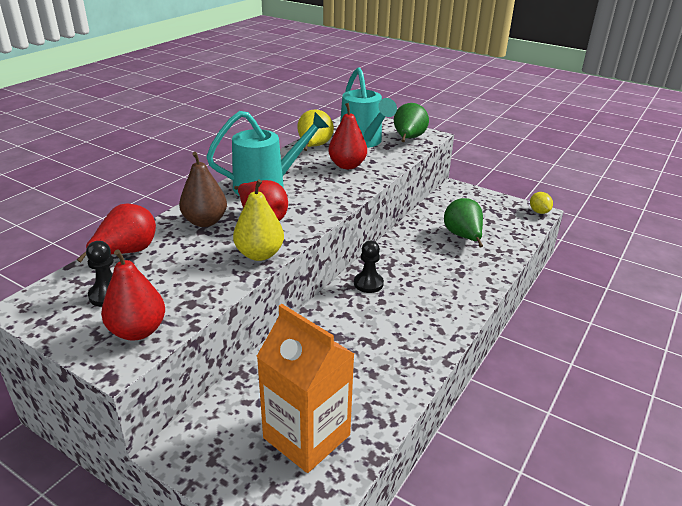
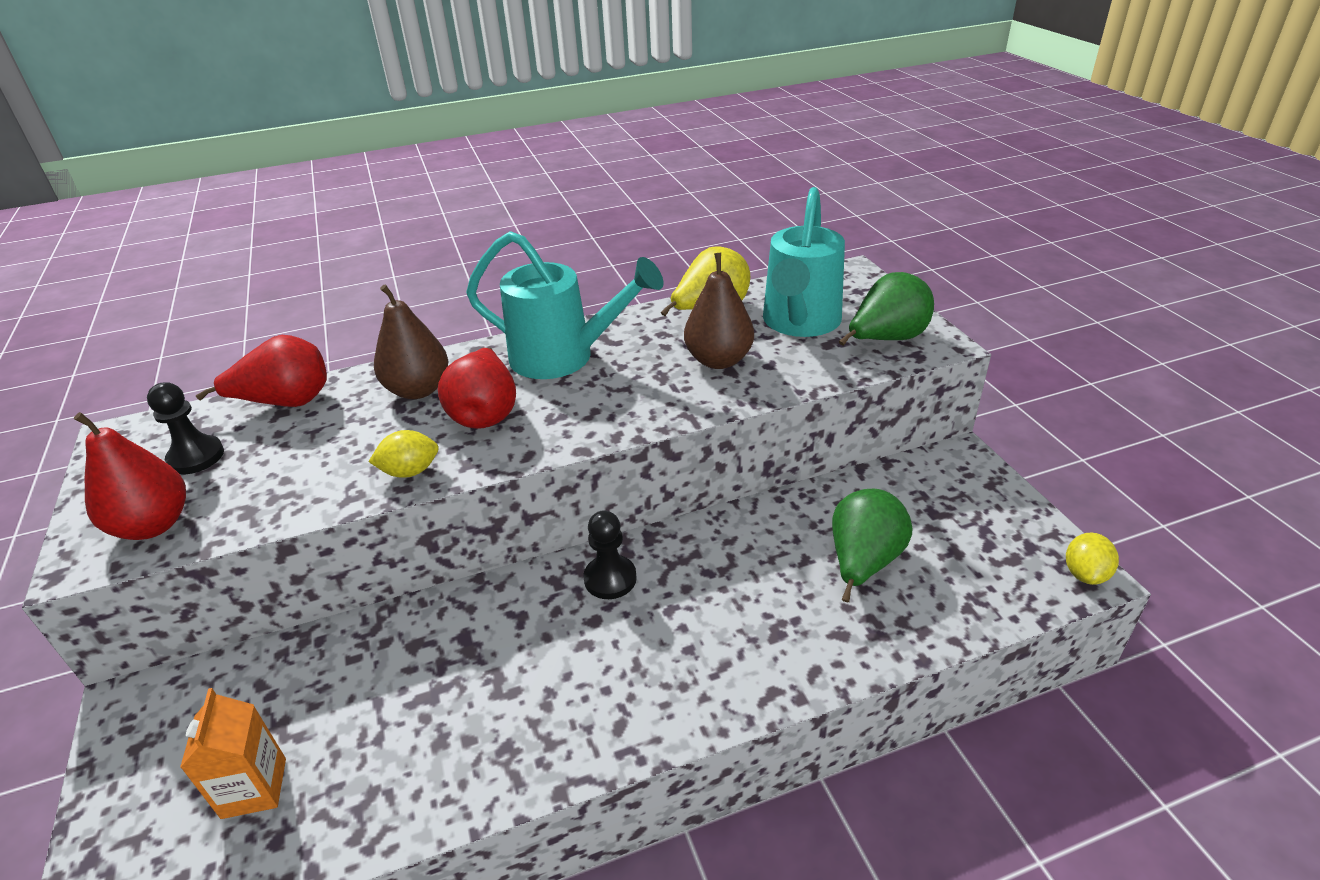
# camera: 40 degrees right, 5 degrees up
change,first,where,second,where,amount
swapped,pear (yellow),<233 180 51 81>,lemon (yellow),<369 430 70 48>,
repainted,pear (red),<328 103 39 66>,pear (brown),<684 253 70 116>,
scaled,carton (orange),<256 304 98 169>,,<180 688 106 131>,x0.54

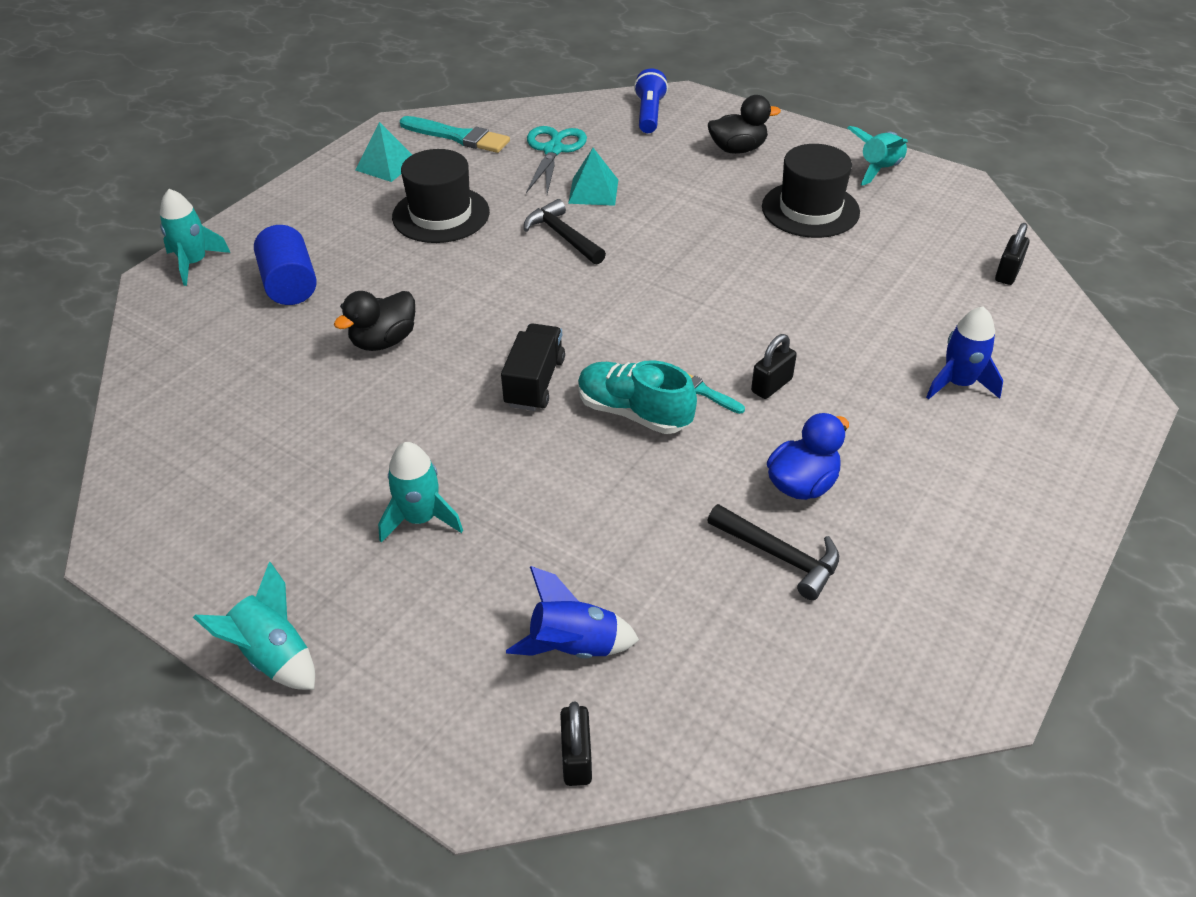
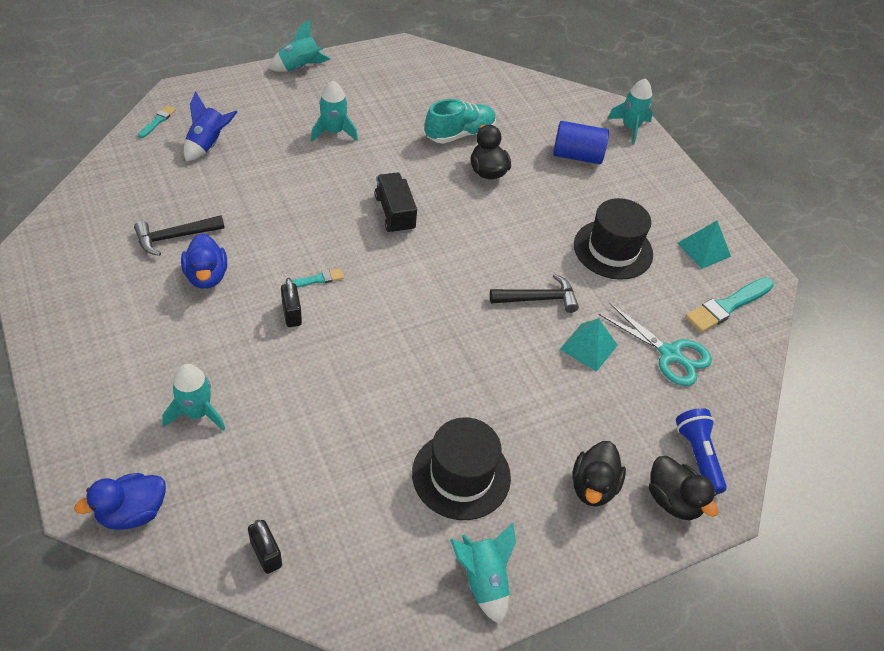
# camera: 115 degrees right, 5 degrees up
change,first,where,second,where,amount
new,,,duck (blue),<74 473 92 57>,
new,,,duck (black),<649 456 69 64>,
shifted,shoe (turquoise),<578 360 119 74>,,<425 99 71 45>,
swapped,padlock (black),<560 701 32 85>,brush (turquoise),<138 105 38 33>,
repainted,rocket (blue),<926 306 77 94>,rocket (turquoise),<162 364 63 67>,
rotated,truck (black),<501 323 64 88>,,<375 172 42 62>,150 degrees counterclockwise
rotated,flashlight (blue),<634 68 34 65>,,<676 408 51 87>,135 degrees counterclockwise

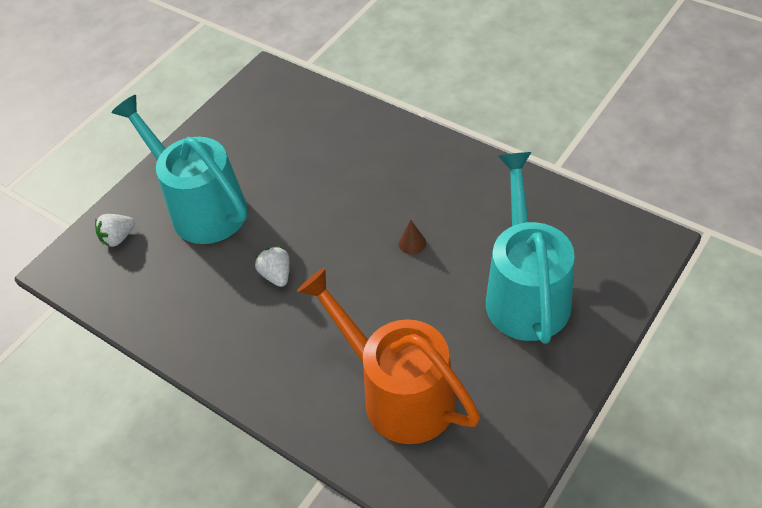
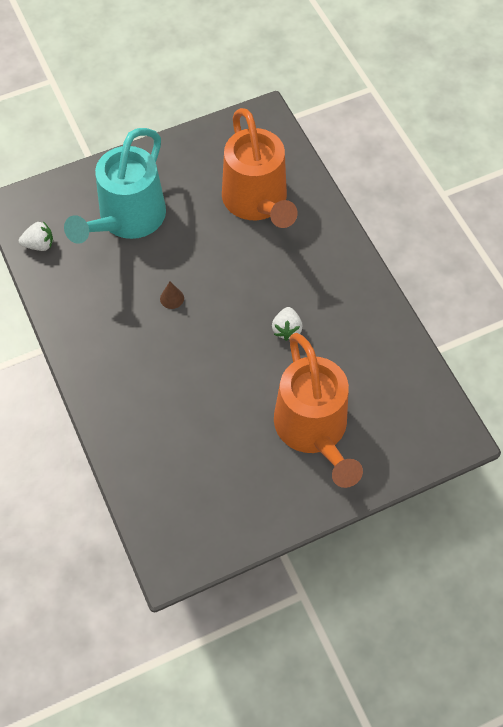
# camera: 155 degrees left, 10 degrees up
change,first,where,second,where,amount
shifted,strawberry (white),<95 214 40 33>,,<19 221 34 30>,
repainted,watering can (turquoise),<111 95 137 149>,watering can (orange),<274 333 89 155>,

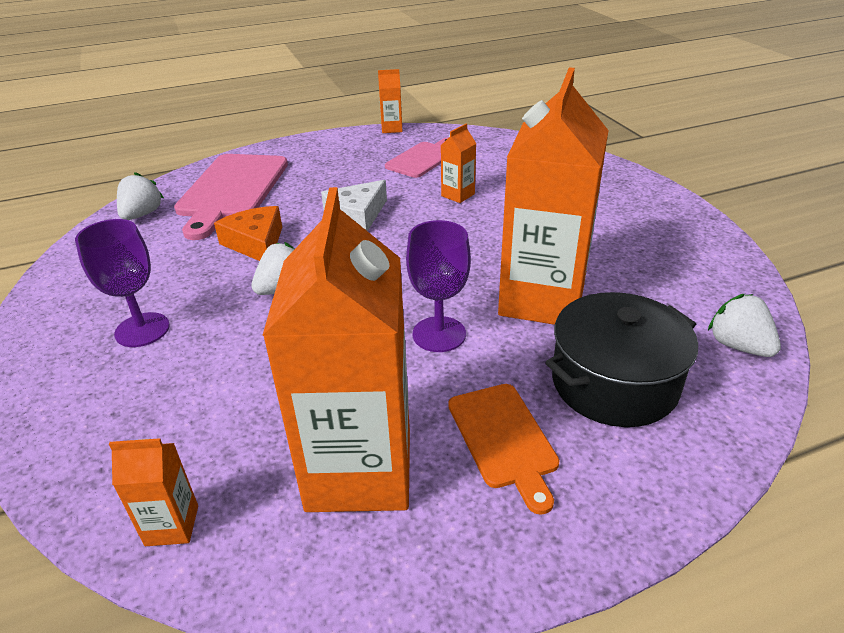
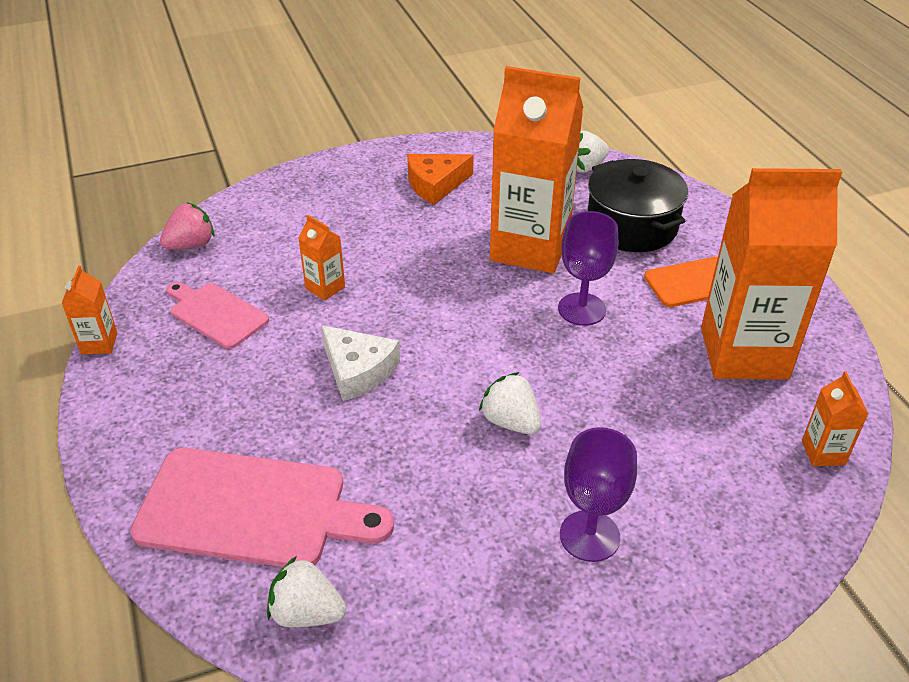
# camera: 90 degrees left, 5 degrees up
change,first,where,second,where,amount
new,,,strawberry (pink),<160 202 54 48>,
shifted,cheese (orange),<214 206 68 55>,,<407 154 67 51>,

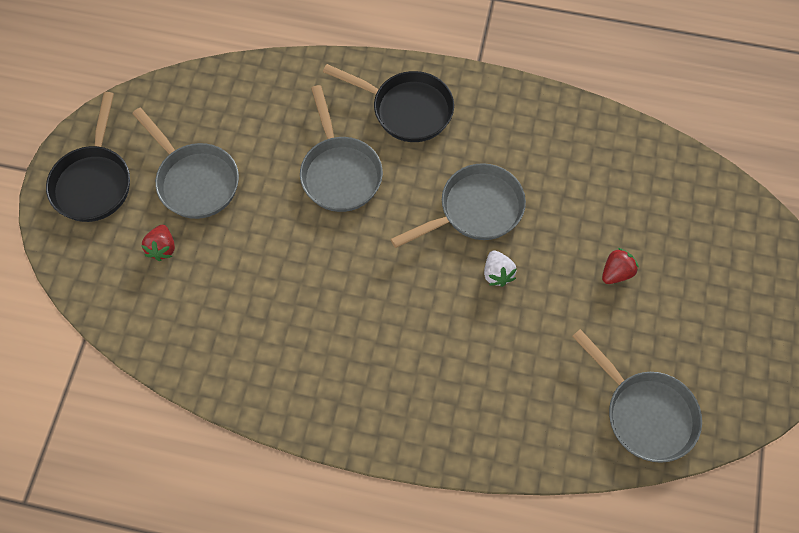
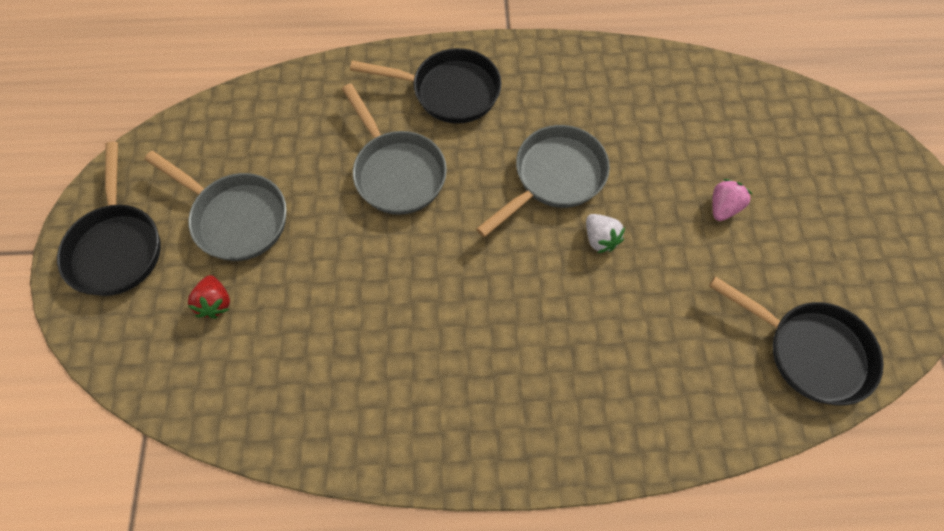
# camera: 15 degrees left, 0 degrees up
change,first,where,second,where,amount
repainted,pan (grey),<572 329 130 134>,pan (black),<709 276 175 130>,
repainted,strawberry (red),<602 248 37 36>,strawberry (pink),<712 179 40 42>,

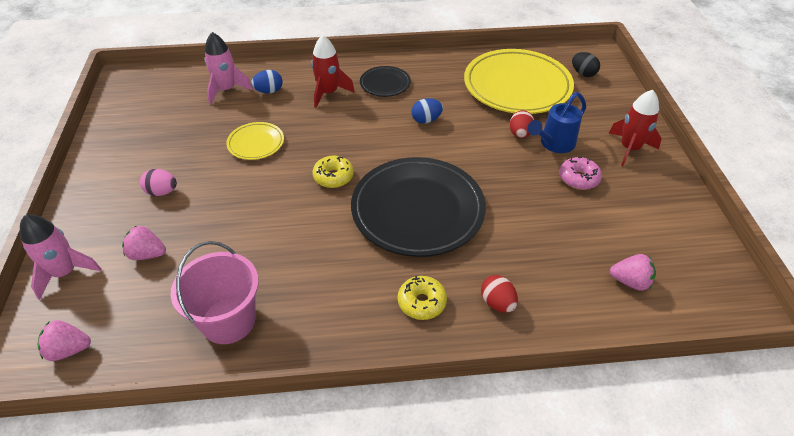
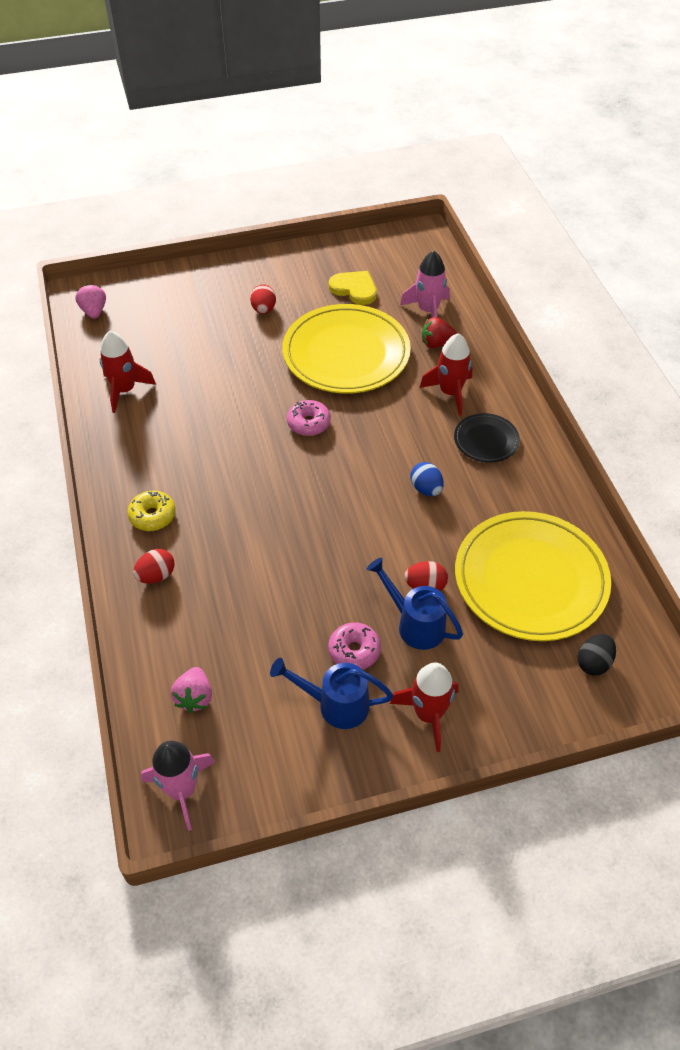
# camera: 80 degrees right, 5 degrees up
change,first,where,second,where,amount
gone,strawberry (pink),<122 225 44 35>,,,
gone,plate (black),<351 157 135 100>,,,
new,,,watering can (blue),<270 658 123 71>,
new,,,heart (yellow),<329 271 48 34>,
shifted,rocket (pink),<20 214 81 86>,,<141 741 74 90>,
swapped,bucket (pink),<171 241 88 103>,rocket (red),<100 331 56 82>,
swapped,egg (blue),<251 70 32 23>,strawberry (red),<422 317 35 31>,
repainted,egg (pink),<140 169 37 27>,egg (red),<250 284 26 30>,
repainted,donut (yellow),<312 156 42 32>,donut (pink),<287 400 44 36>,
scaled,plate (yellow),<226 122 58 38>,,<282 304 129 90>,x2.11

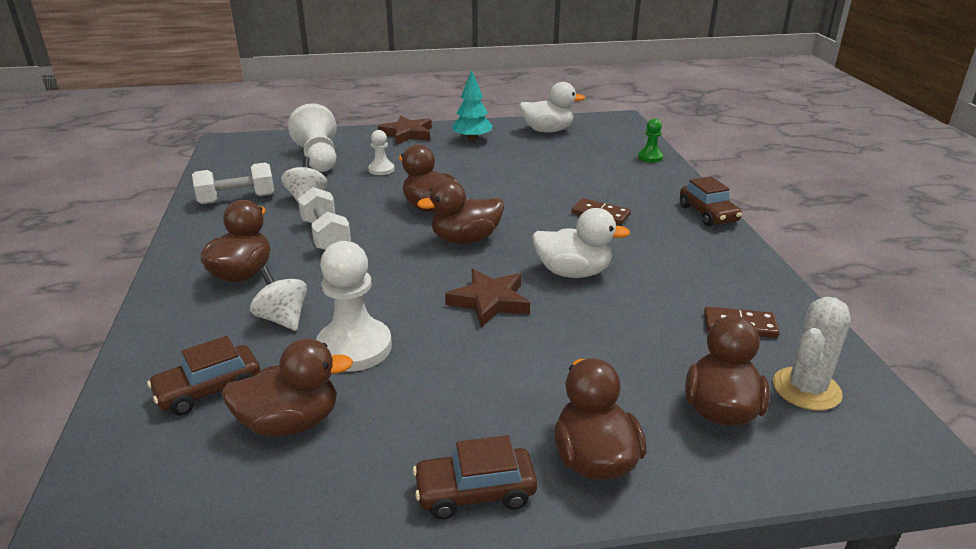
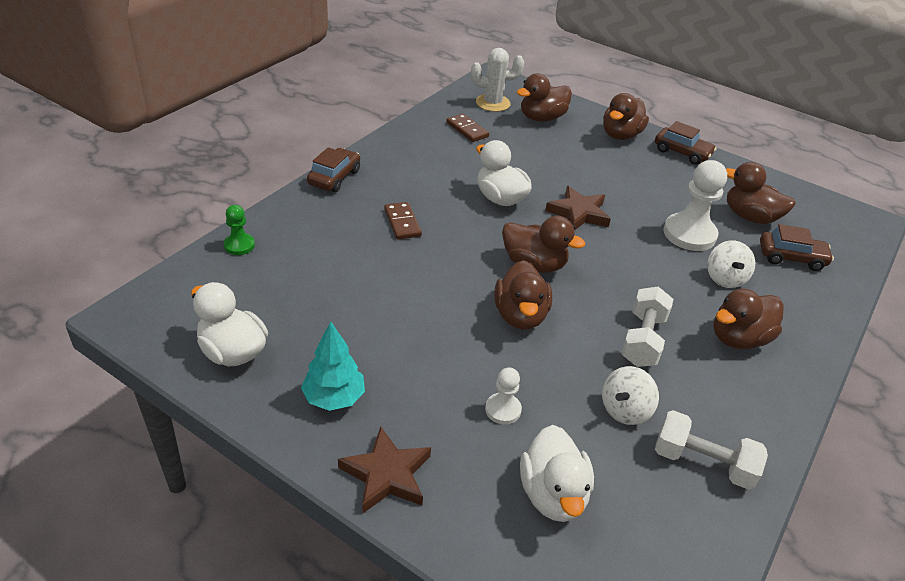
# camera: 140 degrees left, 10 degrees up
change,first,where,second,where,amount
swapped,pawn (white),<288 103 49 69>,duck (white),<520 425 74 97>,

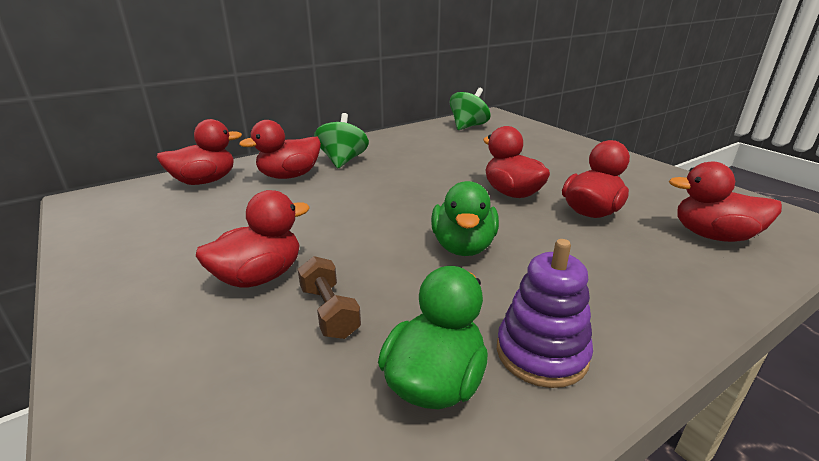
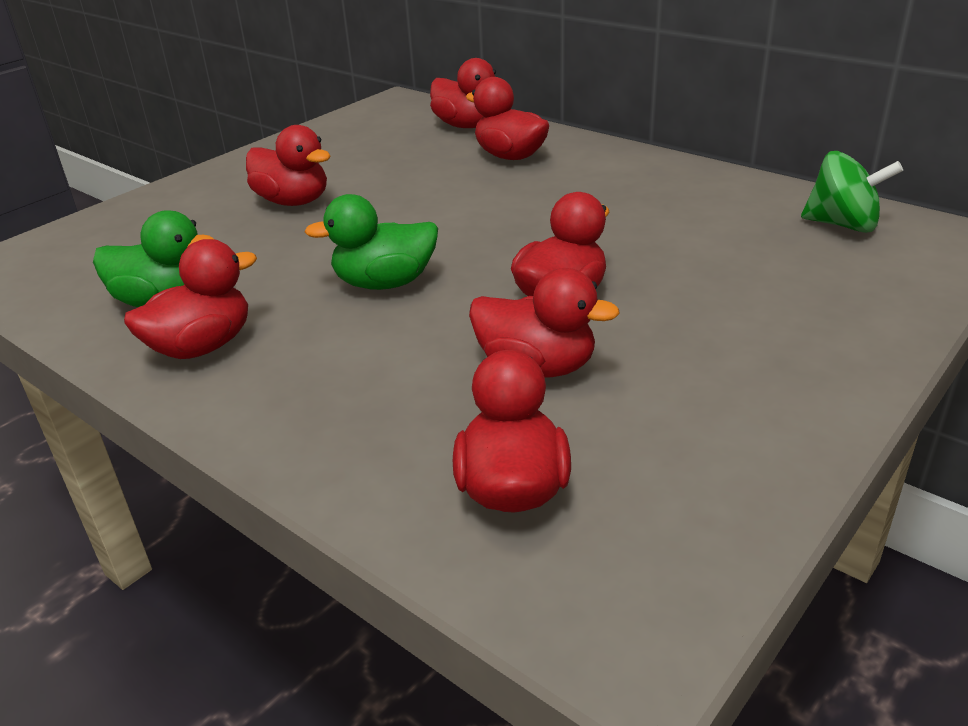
# camera: 75 degrees right, 5 degrees up
change,first,where,second,where,amount
gone,dumbbell (brown),<298 256 63 83>,,,
gone,spinning top (green),<314 113 55 55>,,,
swapped,stacking toy (purple),<497 239 96 149>,duck (red),<124 239 133 120>,

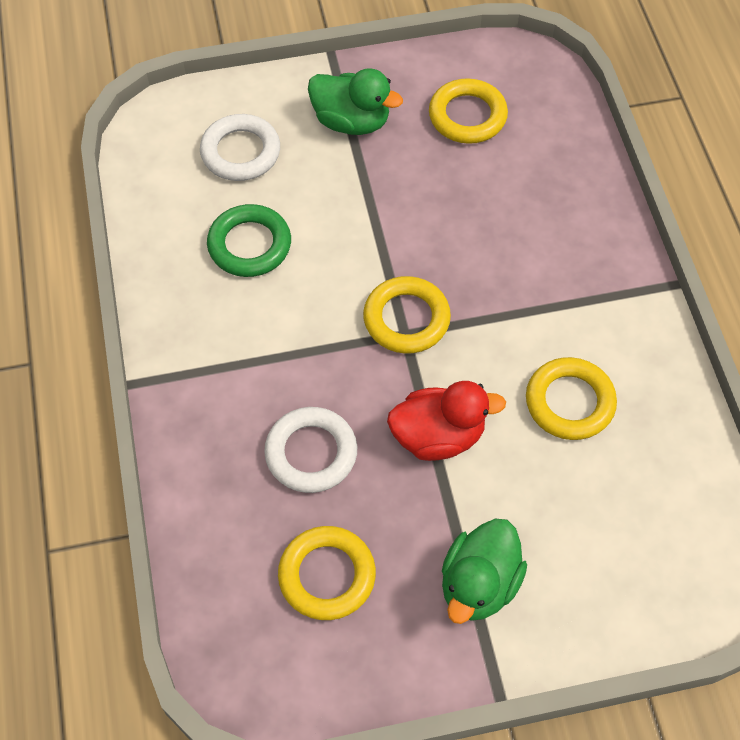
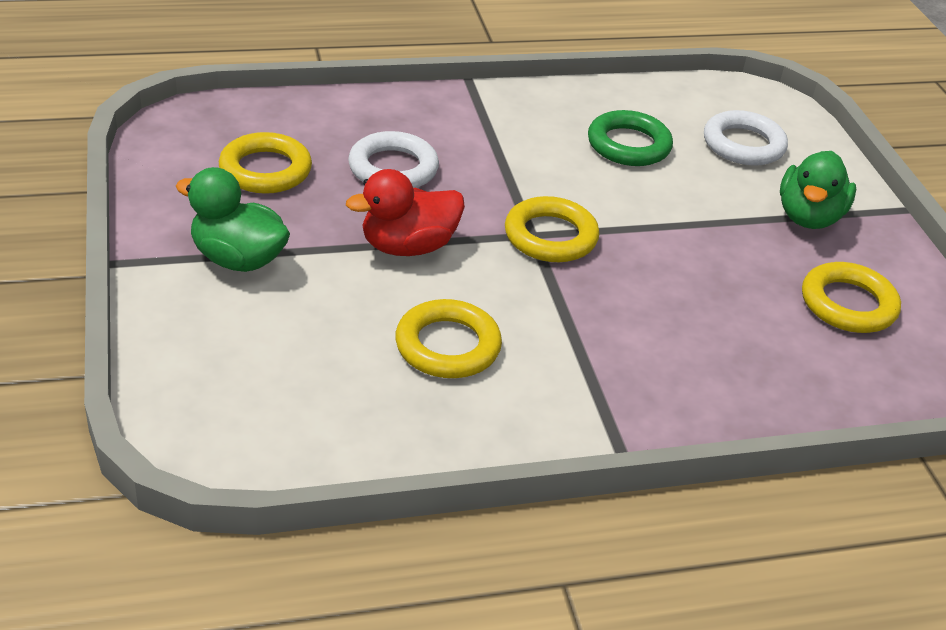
# camera: 85 degrees right, 20 degrees down
change,first,where,second,where,amount
rotated,duck (red),<387 381 119 80>,,<346 169 119 87>,75 degrees clockwise

